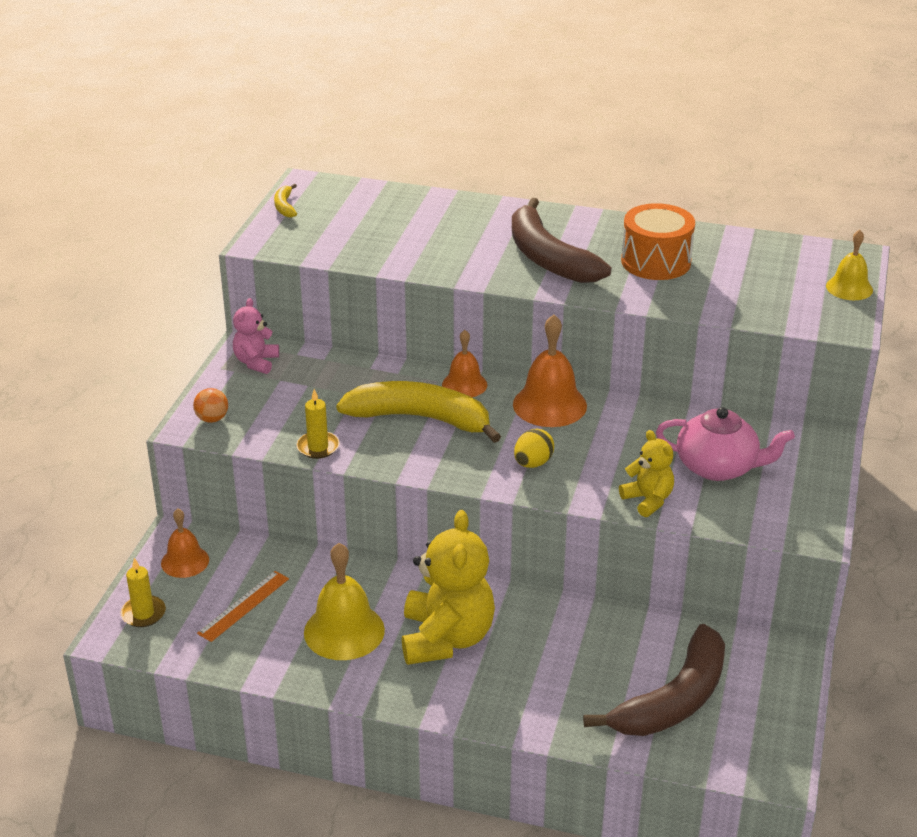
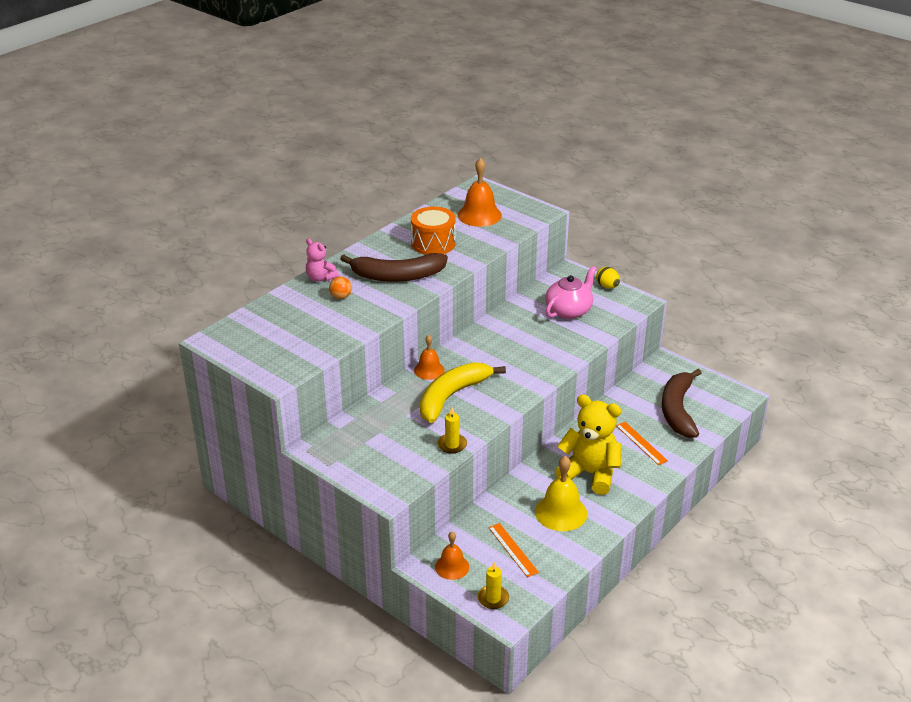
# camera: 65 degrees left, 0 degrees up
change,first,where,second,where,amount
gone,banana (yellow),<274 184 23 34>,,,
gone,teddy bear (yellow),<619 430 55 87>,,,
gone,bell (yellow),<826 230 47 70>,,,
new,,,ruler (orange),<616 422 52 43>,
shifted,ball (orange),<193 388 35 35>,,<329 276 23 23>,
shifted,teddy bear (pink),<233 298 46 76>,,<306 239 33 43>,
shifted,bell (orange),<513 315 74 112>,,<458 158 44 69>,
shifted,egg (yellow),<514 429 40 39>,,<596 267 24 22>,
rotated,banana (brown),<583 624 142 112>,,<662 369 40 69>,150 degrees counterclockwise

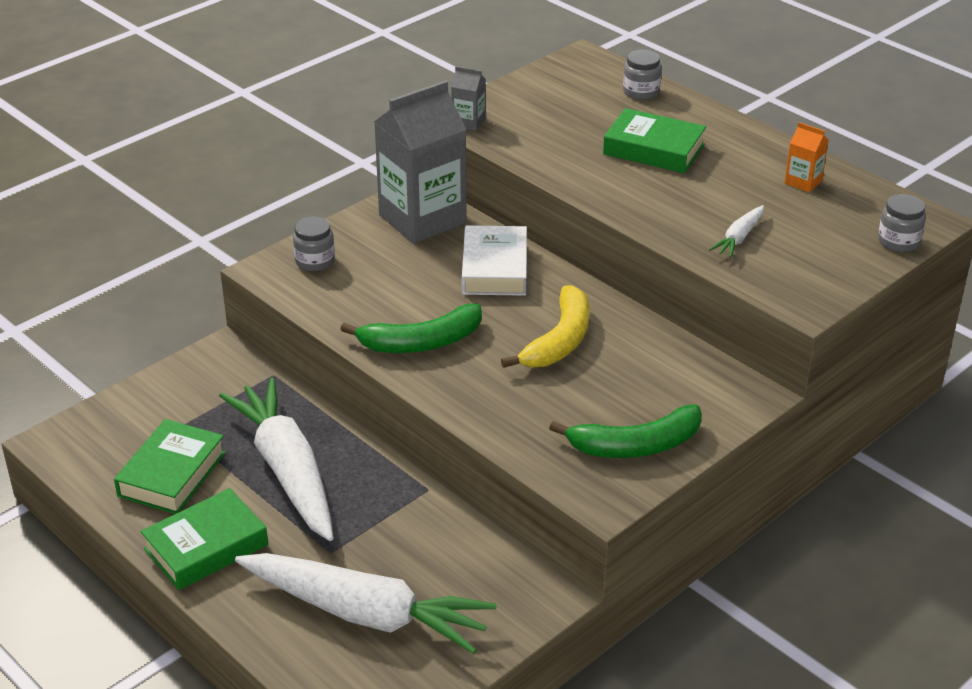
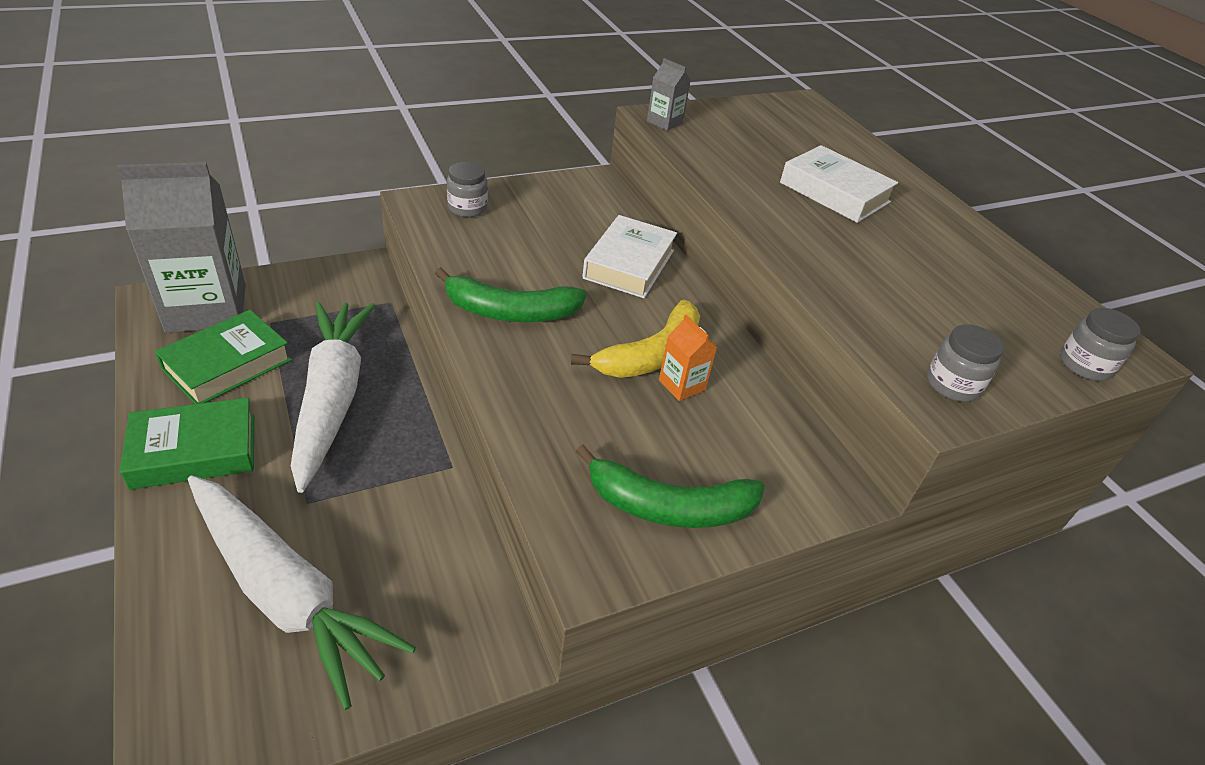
# camera: 15 degrees right, 5 degrees up
change,first,where,second,where,amount
gone,carrot (white),<709 205 55 53>,,,
shifted,carton (grey),<374 80 93 164>,,<117 162 129 171>,
shifted,jar (grey),<623 49 39 51>,,<927 324 77 78>,
shifted,carton (orange),<785 122 44 71>,,<659 315 58 86>,
repainted,book (green),<603 108 103 65>,book (white),<780 145 118 78>,

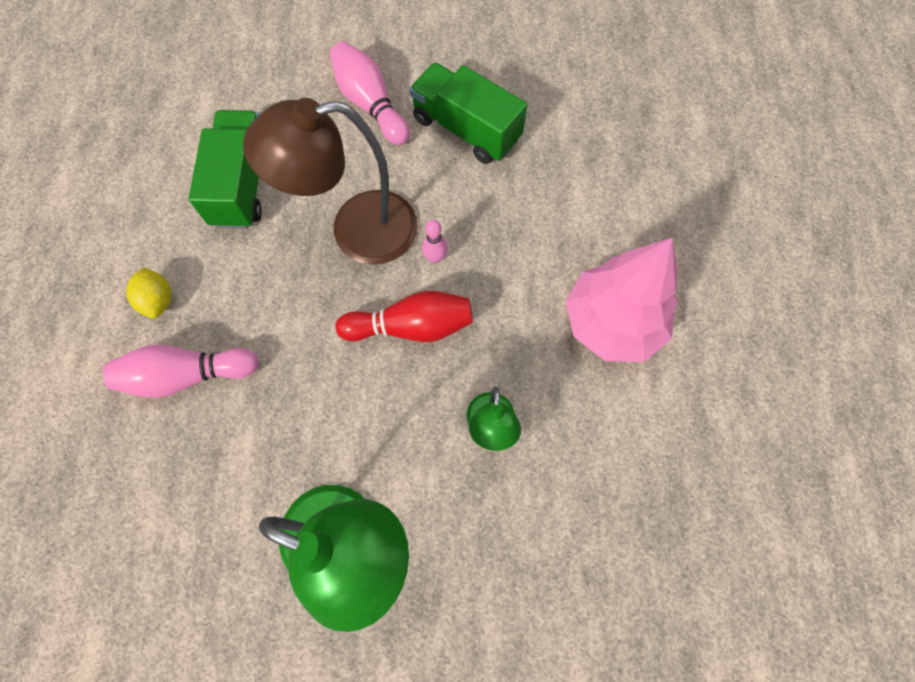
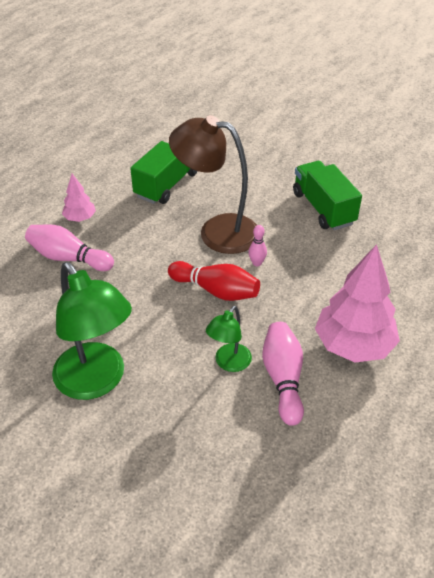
# camera: 30 degrees right, 25 degrees down
change,first,where,second,where,amount
shifted,bowling pin (pink),<330 41 80 104>,,<262 322 42 104>,
swapped,lemon (yellow),<126 267 45 51>,tree (pink),<62 174 34 48>,

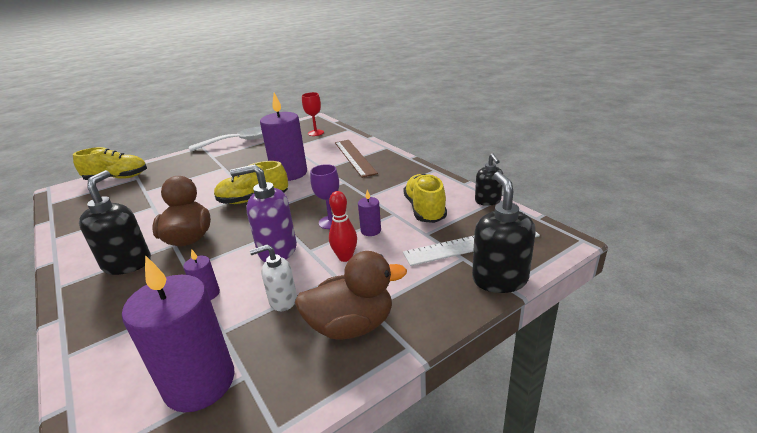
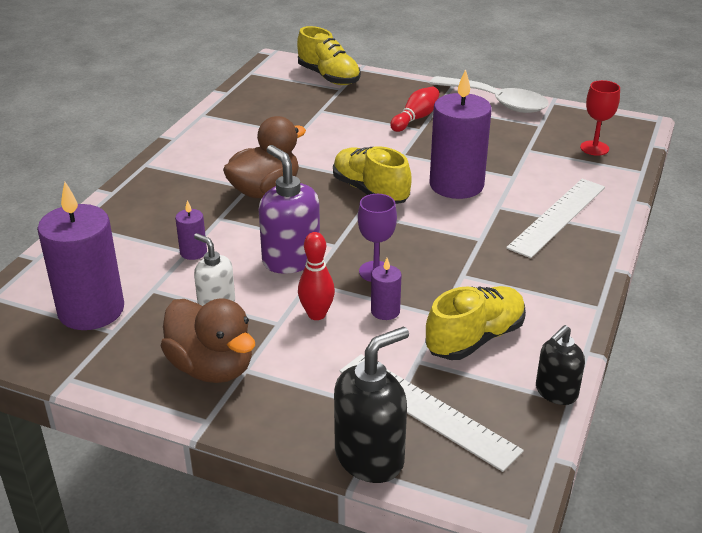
# camera: 55 degrees right, 5 degrees up
change,first,where,second,where,amount
gone,soap dispenser (black),<79 170 72 105>,,,
new,,,bowling pin (red),<390 87 50 45>,
repainted,ruler (brown),<335 140 43 38>,ruler (white),<506 179 99 79>,

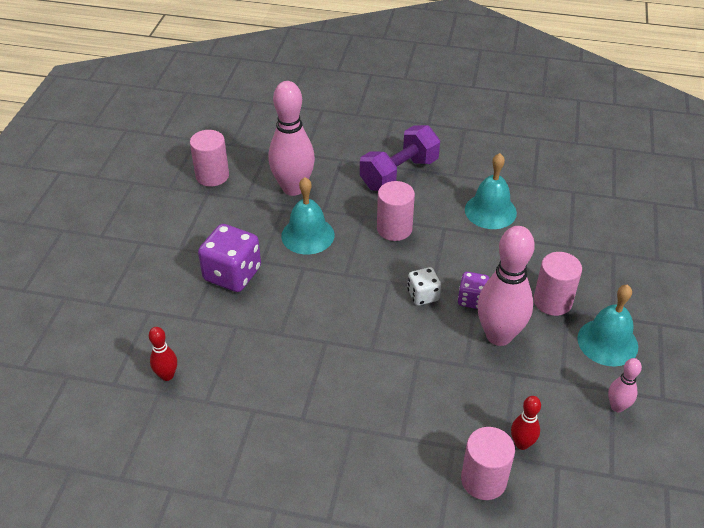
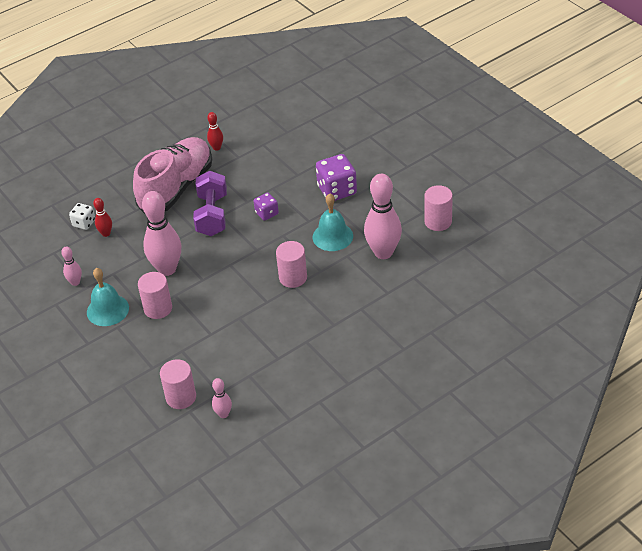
# camera: 135 degrees right, 0 degrees up
change,first,where,second,where,amount
gone,bell (turquoise),<465 153 52 76>,,,
new,,,shoe (pink),<133 137 79 77>,
new,,,bowling pin (pink),<212 378 20 40>,
shifted,bowling pin (red),<149 327 28 54>,,<207 112 16 39>,
shifted,dumbbell (purple),<360 125 80 66>,,<193 171 34 65>,
shifted,dice (white),<407 267 34 39>,,<69 203 26 27>,
shifted,dice (purple),<458 272 31 37>,,<254 193 25 28>,
shifted,cylinder (pink),<461 427 54 73>,,<160 359 36 50>,

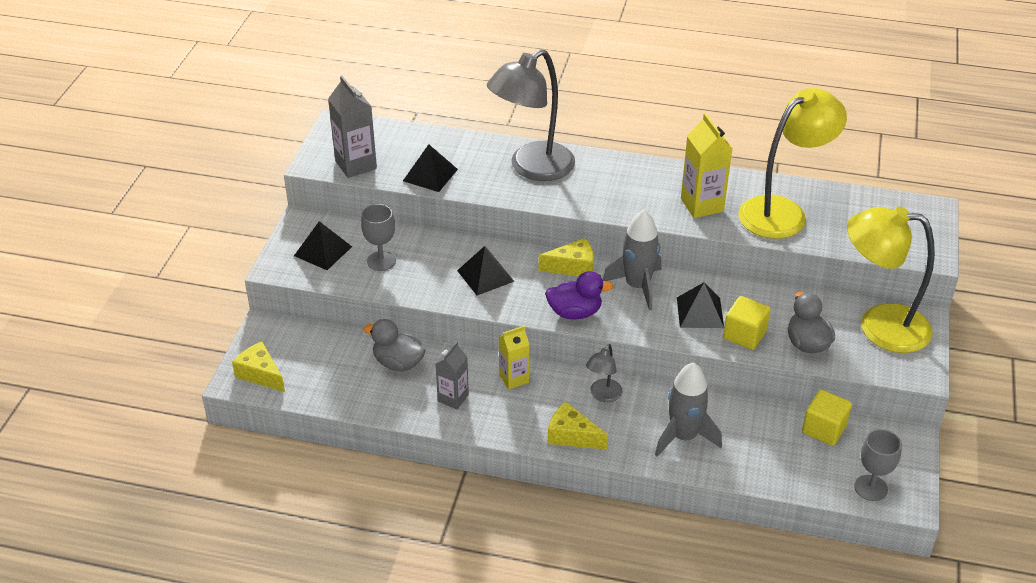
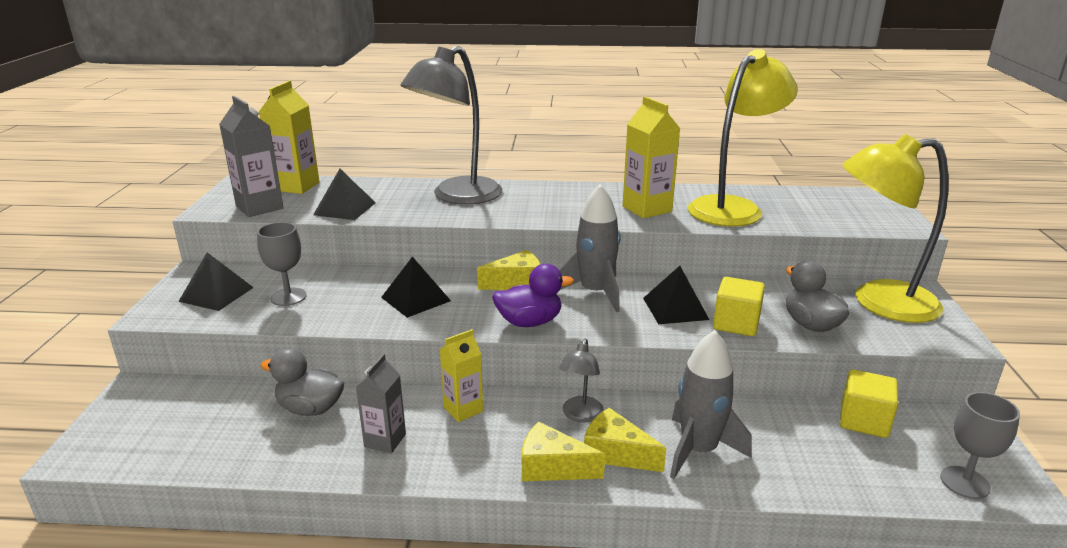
# camera: 10 degrees left, 15 degrees down
change,first,where,second,where,amount
new,,,carton (yellow),<259 81 60 113>,
shifted,cheese (yellow),<232 342 53 50>,,<584 408 82 64>,

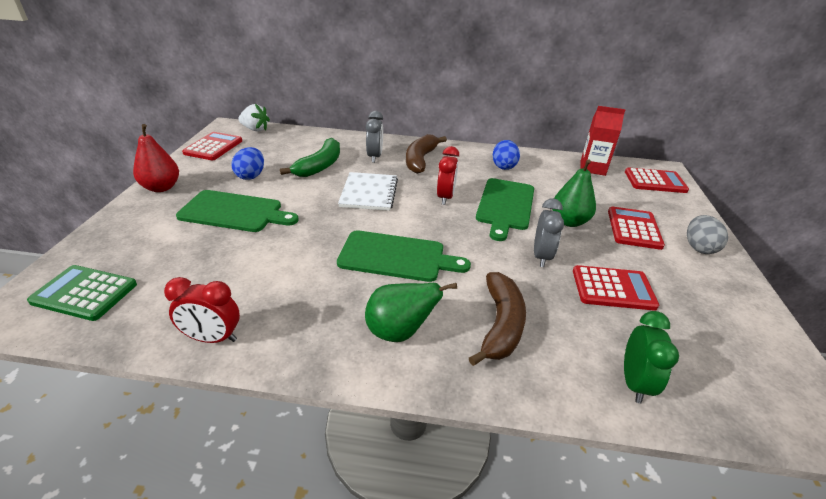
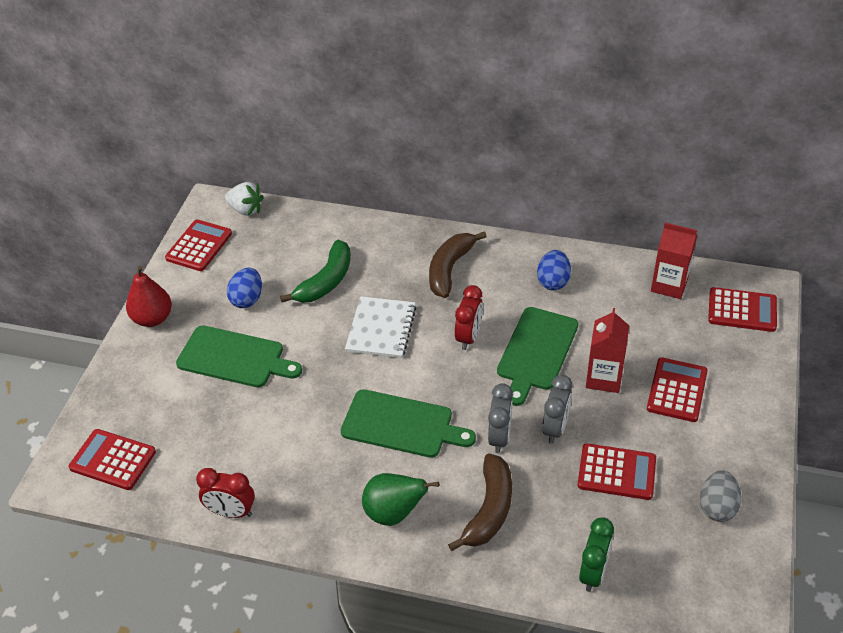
# camera: 10 degrees right, 10 degrees up
change,first,where,second,where,amount
shifted,clock (grey),<366 111 17 52>,,<488 383 25 70>,
shifted,egg (grey),<687 215 41 39>,,<700 470 42 52>,
swapped,pear (green),<552 159 44 68>,carton (red),<586 308 43 85>,
repainted,calculator (green),<27 265 110 56>,calculator (red),<69 429 87 61>,

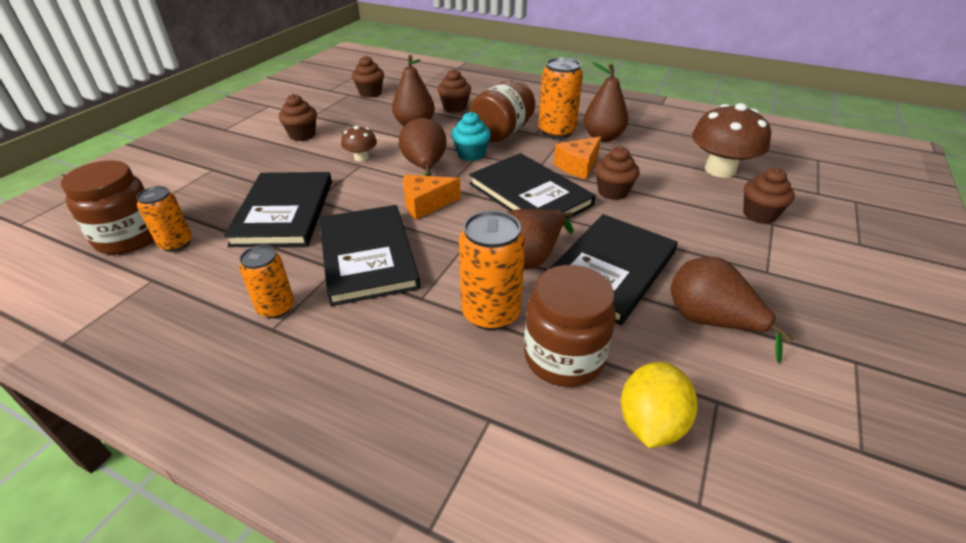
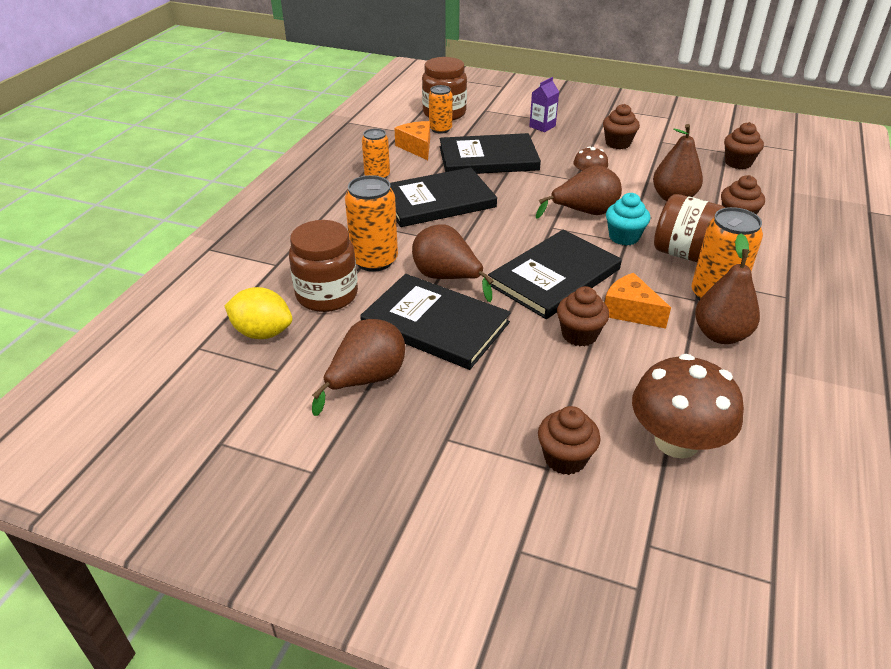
# camera: 85 degrees right, 0 degrees up
change,first,where,second,where,amount
new,,,carton (purple),<529 77 30 55>,
shifted,cheese (orange),<403 175 58 45>,,<394 121 36 39>,

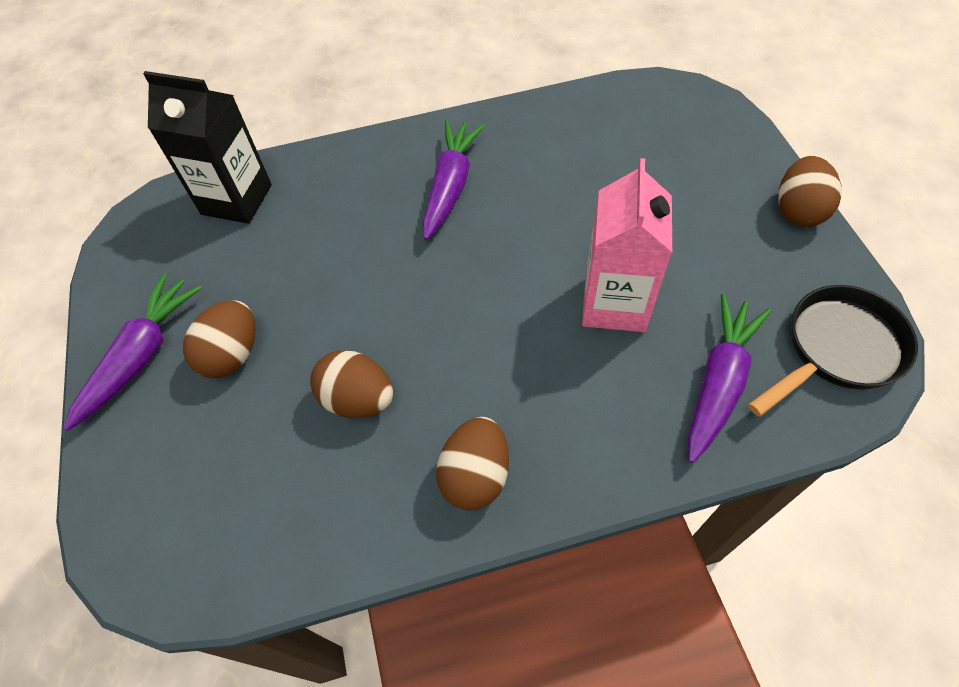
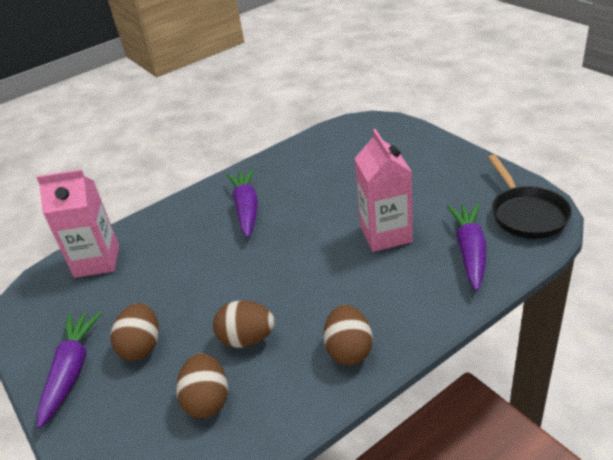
# camera: 20 degrees left, 20 degrees down
change,first,where,second,where,amount
shifted,egg (brown),<778 156 64 71>,,<176 353 52 66>,
repainted,carton (black),<143 71 129 153>,carton (pink),<36 169 83 109>,
rotated,pan (black),<748 285 170 132>,,<488 154 84 85>,135 degrees clockwise

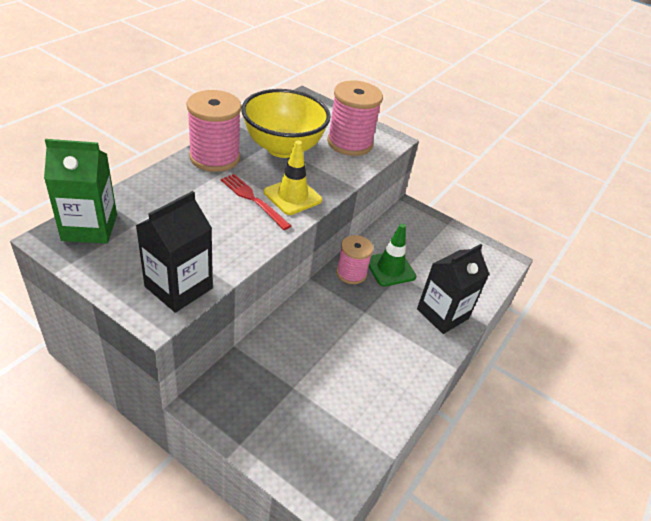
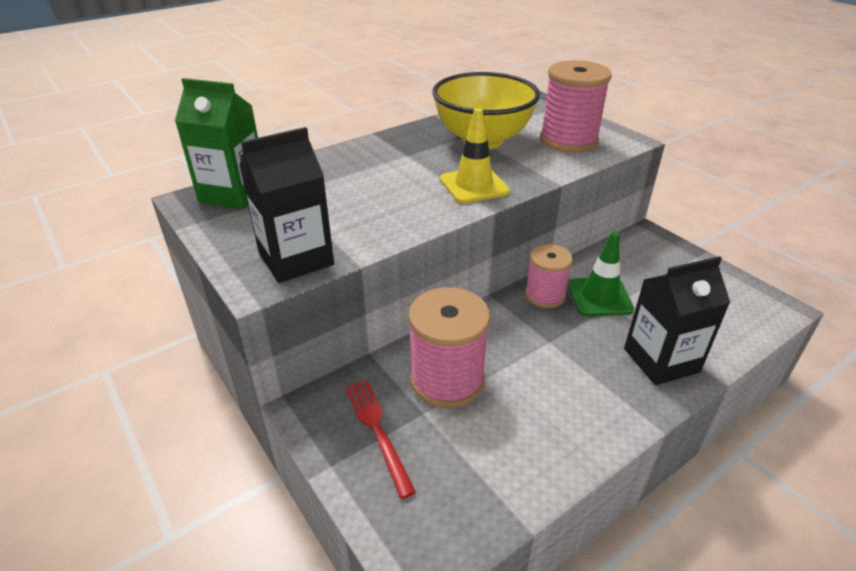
# camera: 25 degrees right, 5 degrees down
change,first,where,second,where,amount
shifted,spool (pink),<187 90 54 82>,,<408 287 82 121>,
shifted,fork (red),<221 174 70 56>,,<345 380 71 119>,

